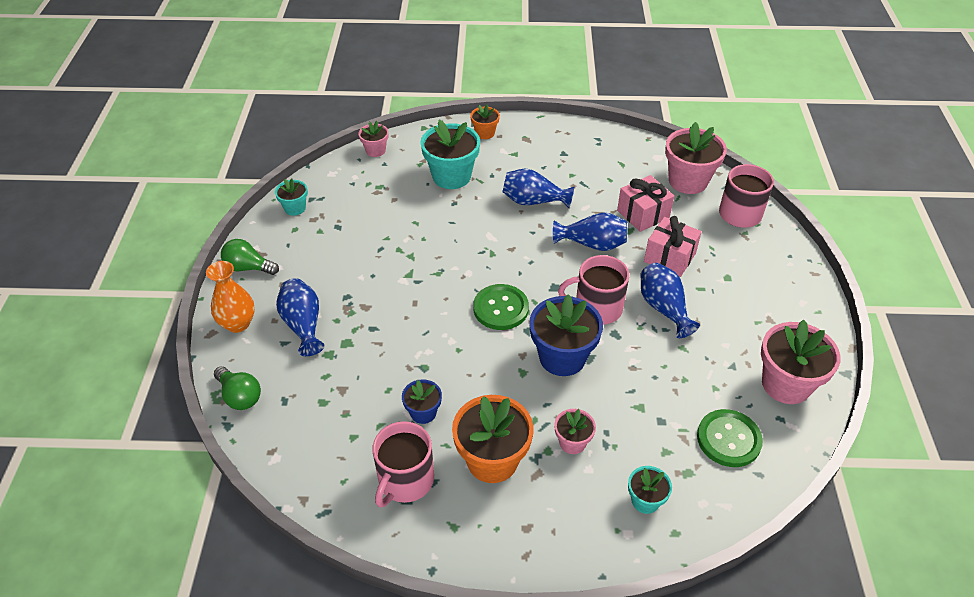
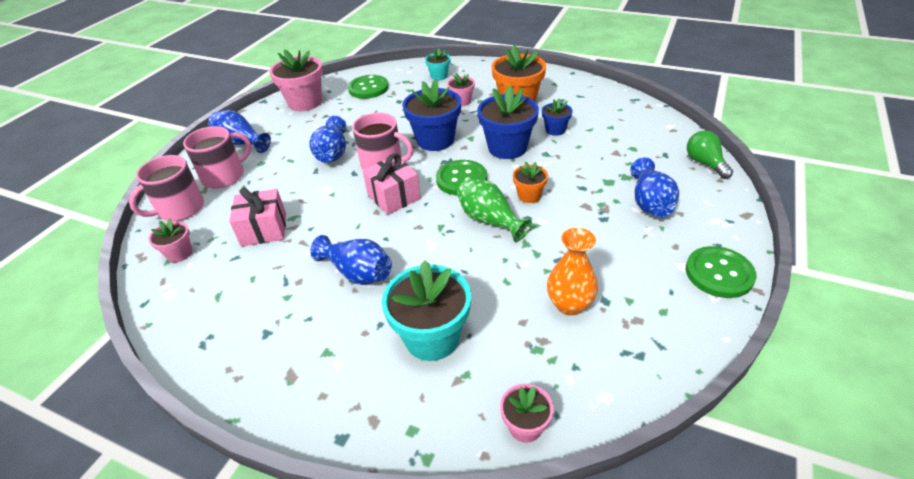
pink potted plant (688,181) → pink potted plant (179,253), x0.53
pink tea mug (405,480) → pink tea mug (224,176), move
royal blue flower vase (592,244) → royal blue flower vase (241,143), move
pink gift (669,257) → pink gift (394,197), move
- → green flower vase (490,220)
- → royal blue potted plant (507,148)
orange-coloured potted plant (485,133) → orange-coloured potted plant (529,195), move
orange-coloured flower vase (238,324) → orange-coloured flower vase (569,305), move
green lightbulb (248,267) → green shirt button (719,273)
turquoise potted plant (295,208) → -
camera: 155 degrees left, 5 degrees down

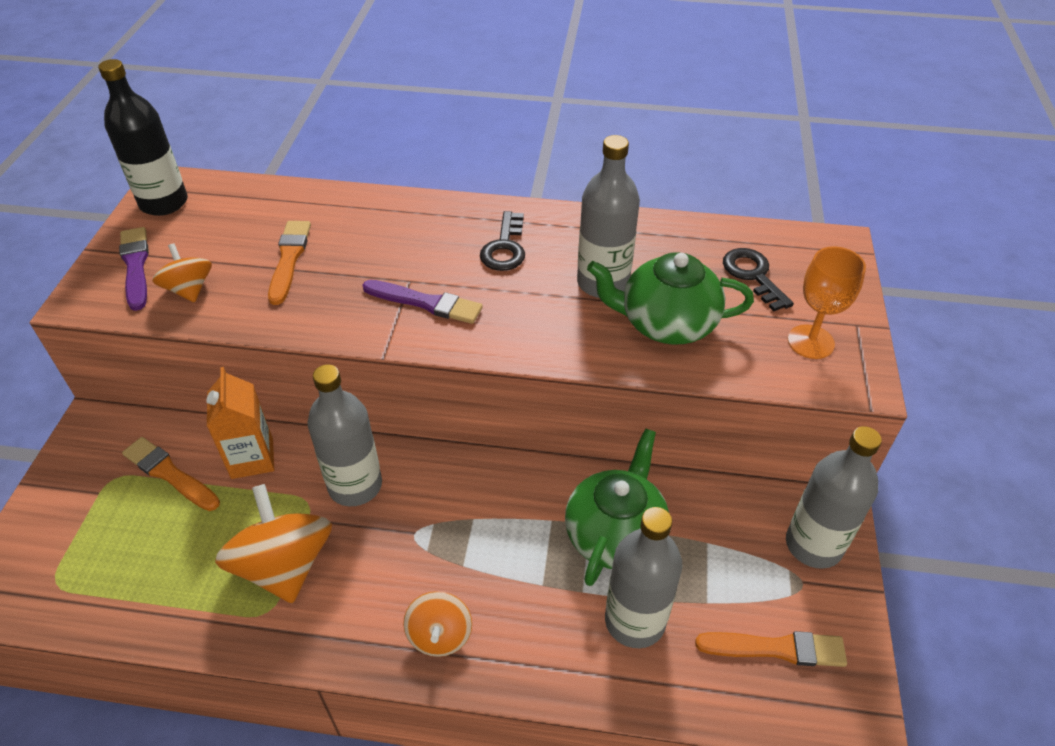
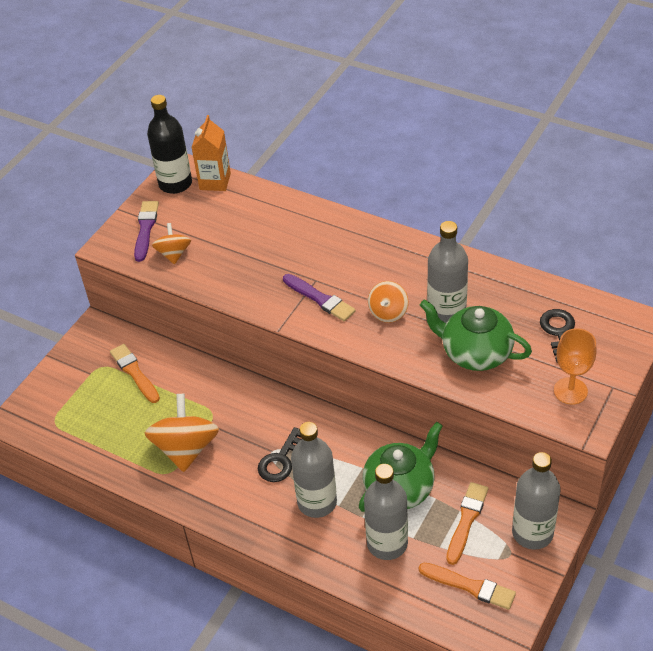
orange-coloured milk carton (252,458) → orange-coloured milk carton (215,181), move
jet-black door key (505,247) → jet-black door key (281,460), move
ash-grey drink bottle (355,485) → ash-grey drink bottle (317,502), move
orange-coloured toy top (439,635) → orange-coloured toy top (388,312), move
orange-coloured brush (289,259) → orange-coloured brush (466,520), move
camera: 25 degrees right, 0 degrees up

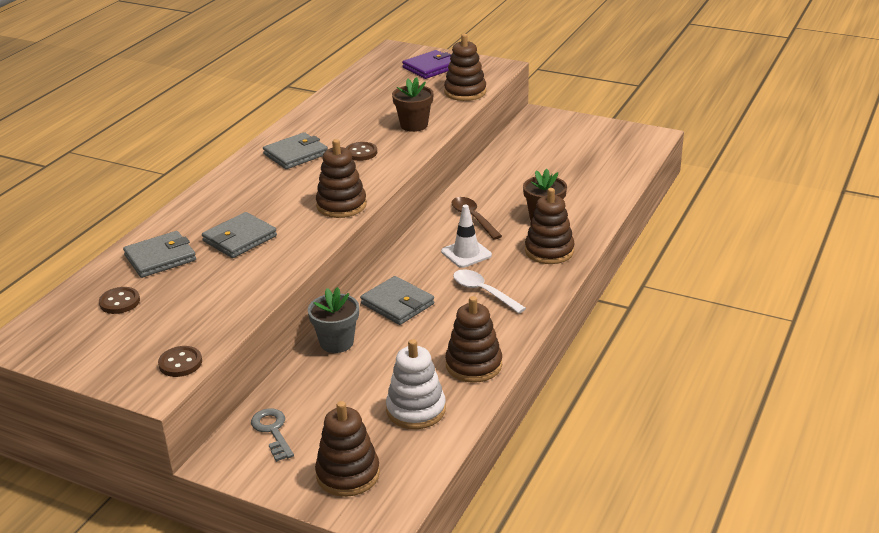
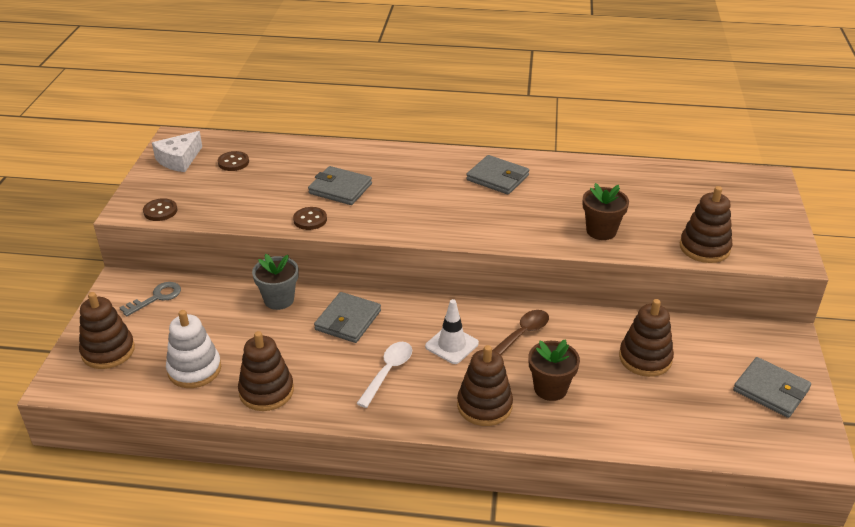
- → snow-white cheese wedge (179,159)
brown shirt button (361,153) → brown shirt button (310,220), move
brown ring stacker (341,205) → brown ring stacker (645,358), move
ash-grey card wallet (160,258) → ash-grey card wallet (771,390), move
royal purple card wallet (430,67) → -
camera: 70 degrees right, 5 degrees up

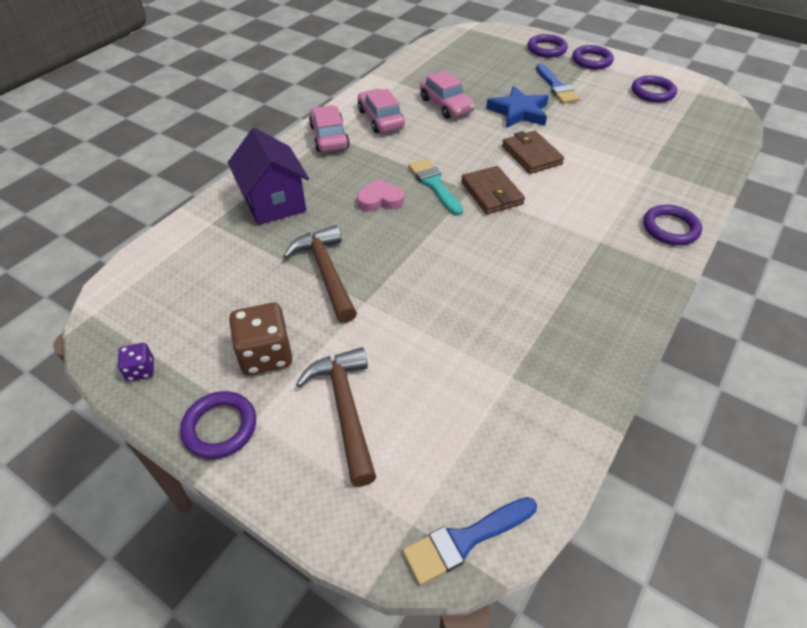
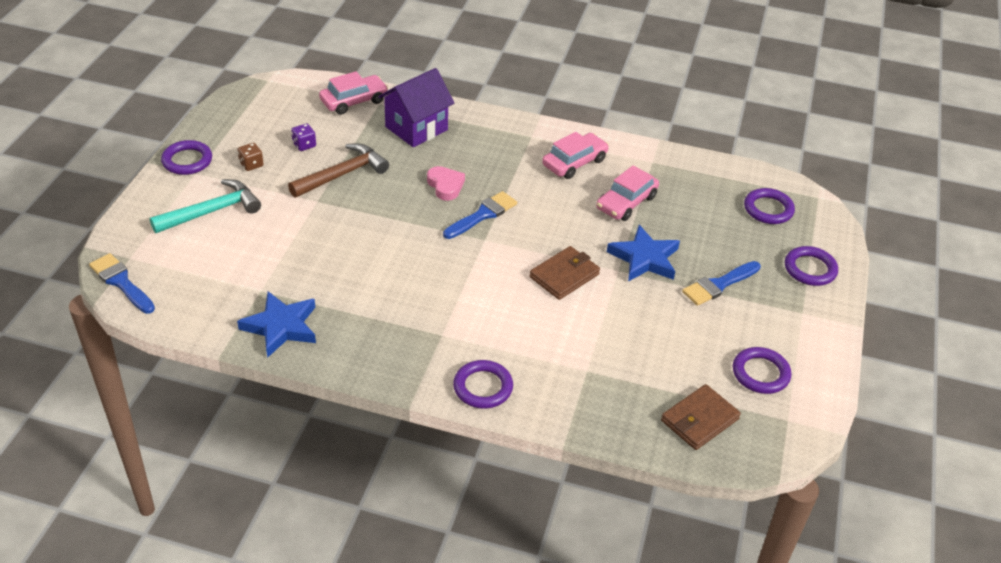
brown claw hammer (345,409) → turquoise claw hammer (212,211)
brown game die (265,355) → brown game die (251,164), x0.53
- → royal blue star shape (281,327)
royal purple game die (141,370) → royal purple game die (304,145), move
pink car (329,137) → pink car (354,101), move
turquoise brush (434,184) → royal blue brush (483,215)
brown card wallet (491,193) → brown card wallet (699,420), move
royal purple hoop (591,60) → royal purple hoop (768,209), move
camera: 70 degrees right, 5 degrees down

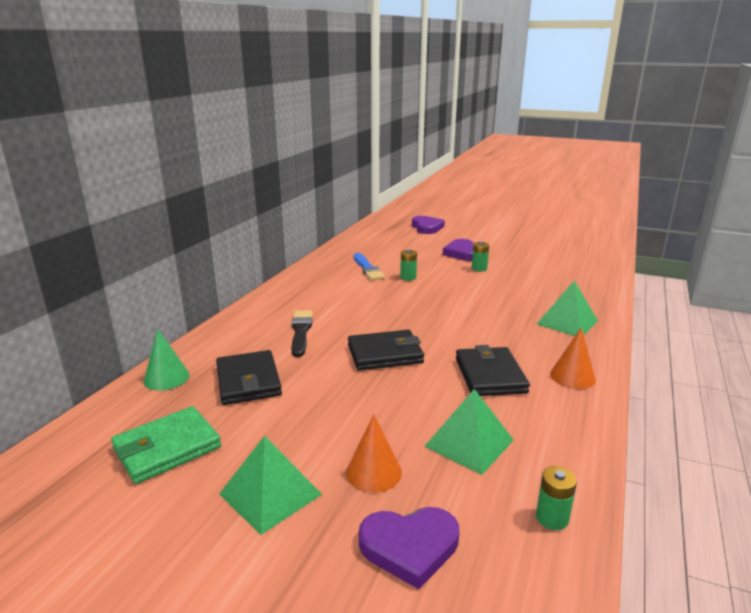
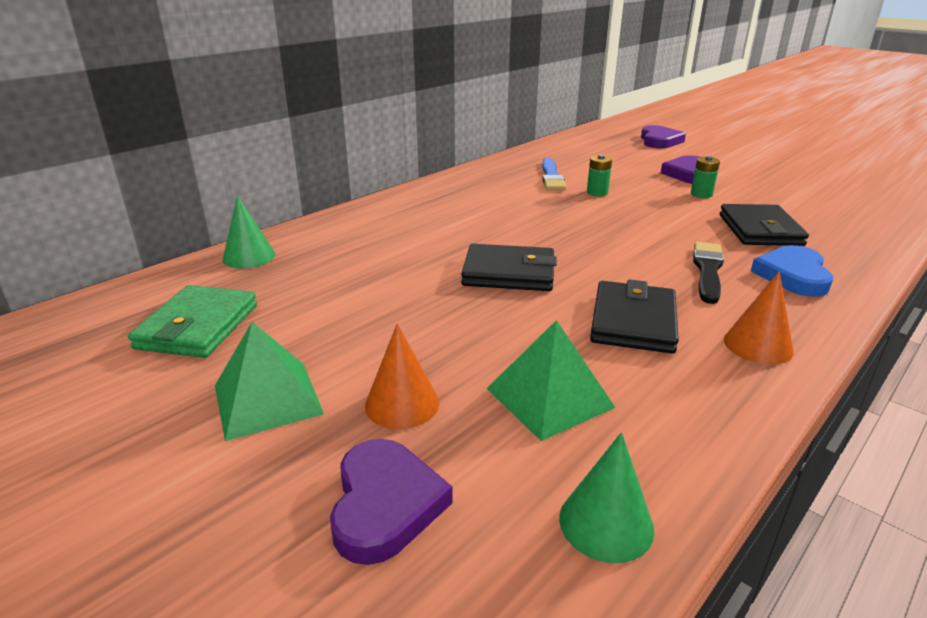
green card wallet (167,448) → green card wallet (198,326), 60 degrees counterclockwise
royal purple heart (409,547) → royal purple heart (385,504), 105 degrees counterclockwise
green AA battery (552,518) → green cone shape (606,523)
jet-black brush (301,331) → jet-black brush (708,270), move
jet-black card wallet (248,381) → jet-black card wallet (760,230), move
green solid pyramid (567,322) → royal blue heart (793,275)
camera: 20 degrees right, 5 degrees up

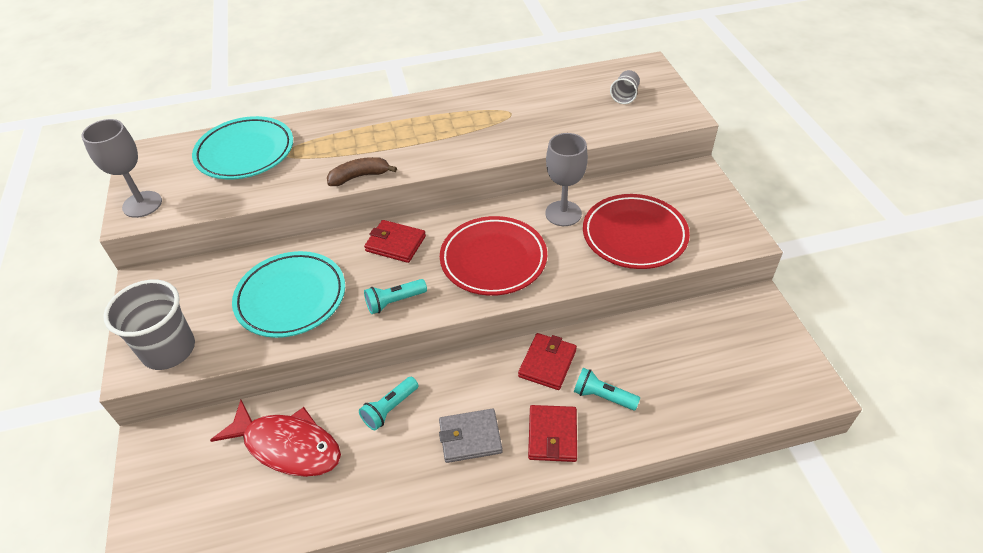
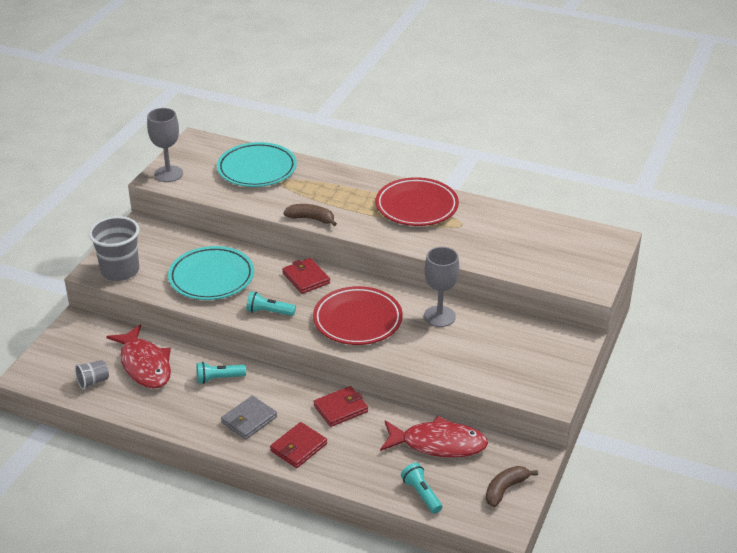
ash-grey tumbler (625,96) → ash-grey tumbler (93,382), move
ash-grey card wallet (470,437) → ash-grey card wallet (249,420), 75 degrees counterclockwise
crimson plate (634,235) → crimson plate (416,206), move
- → crimson toy fish (438,444)
turquoise flashlight (602,396) → turquoise flashlight (421,494), move
- → brown banana (505,489)
camera: 35 degrees right, 10 degrees down

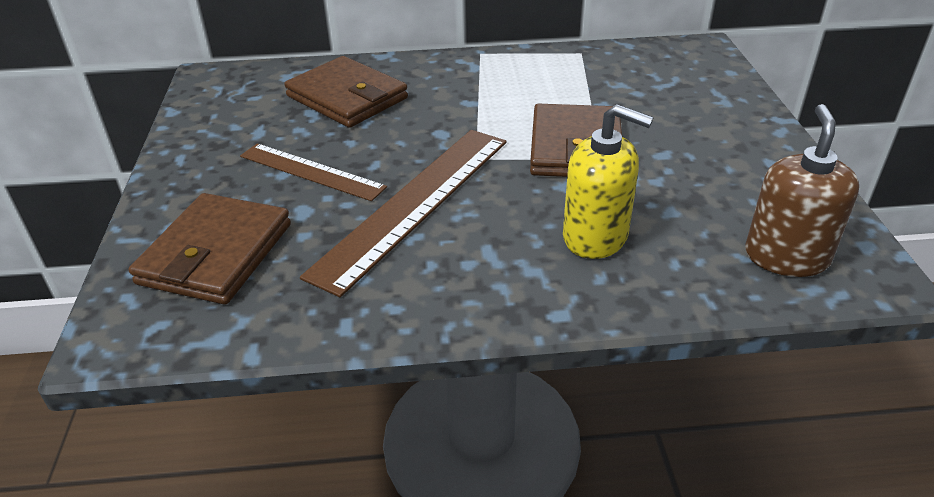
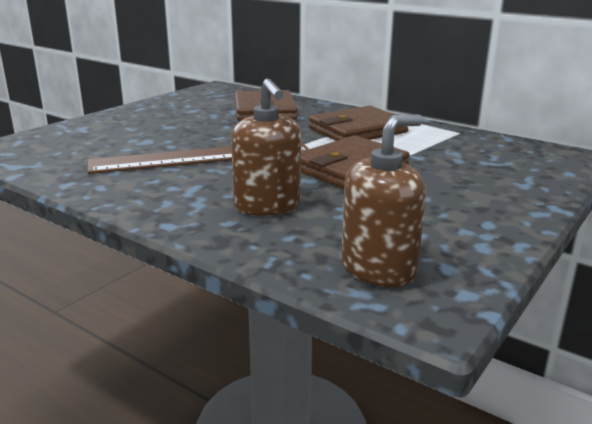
bright yellow pump bottle (595,236) → brown pump bottle (267,206)
brown card wallet (216,253) → brown card wallet (357,130), move
brown straightedge (311,171) → -
camera: 40 degrees right, 15 degrees down

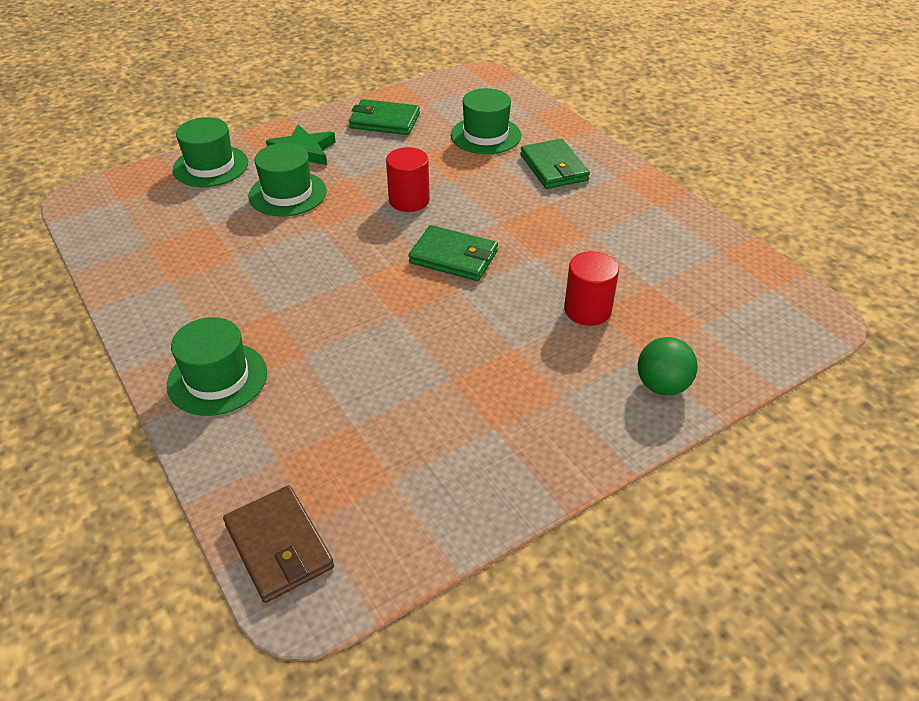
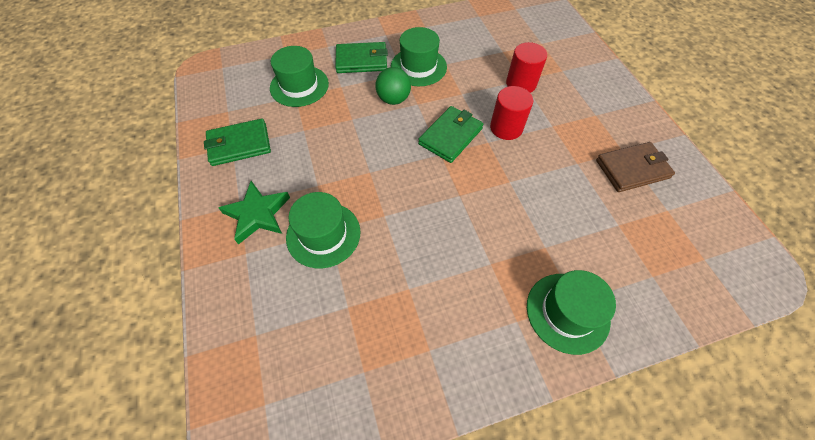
green card wallet (384,121) → green card wallet (239,145), 45 degrees clockwise
green ball (662,385) → green ball (393,99), move
green top hat (210,166) → green top hat (418,67), move
crimson cylinder shape (409,200) → crimson cylinder shape (506,128), move
brown card wallet (279,546) → brown card wallet (632,169), move
camera: 75 degrees left, 15 degrees up

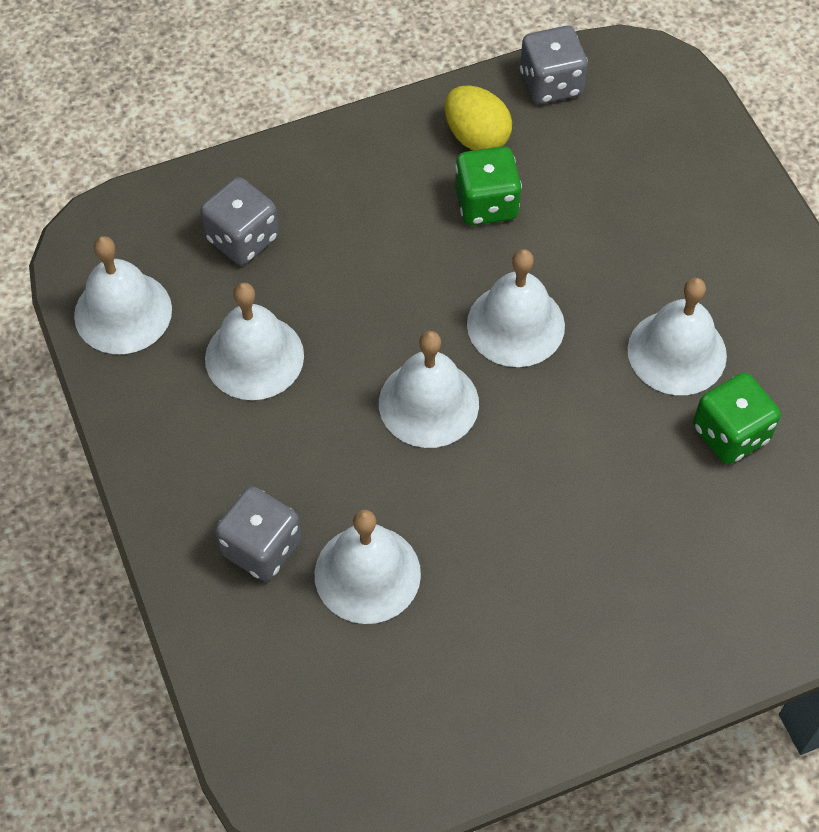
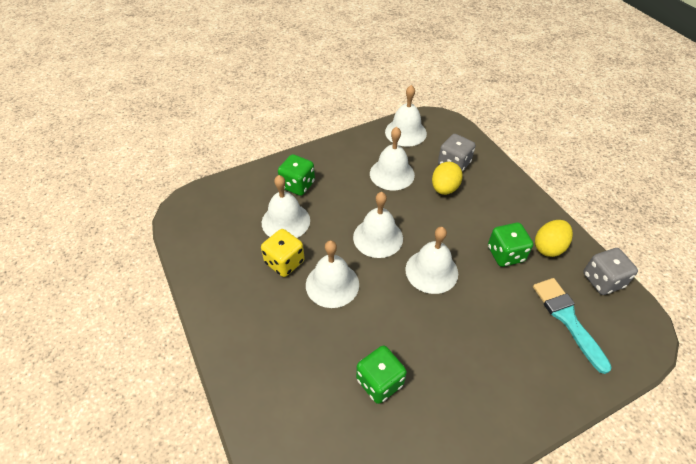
- → bright yellow game die (284,262)
ash-grey game die (261,547) → green game die (297,185)
snow-white hand bell (677,352) → snow-white hand bell (332,284), move
- → bright yellow toy egg (444,188)
- → turquoise brush (567,319)
camera: 85 degrees right, 10 degrees down

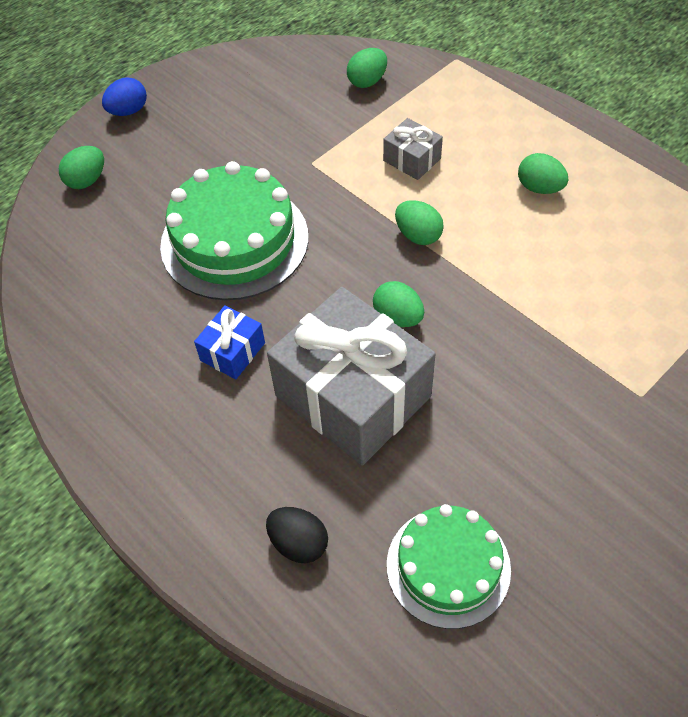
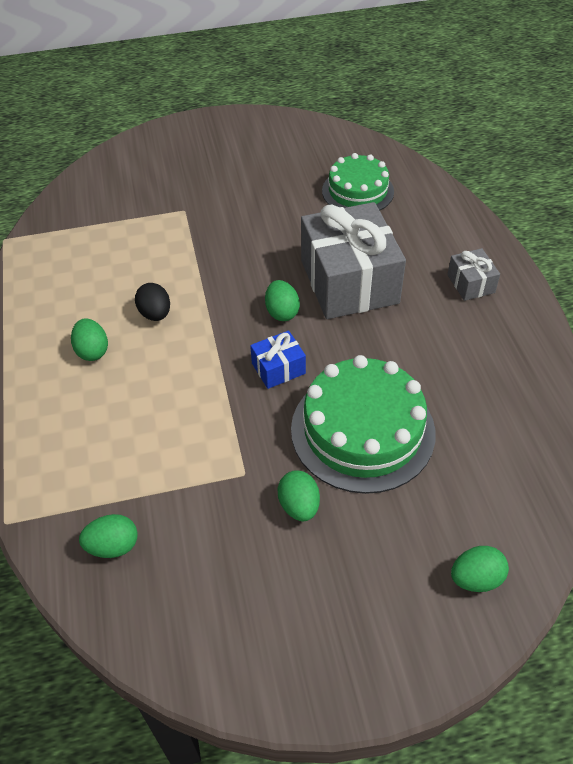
jet-black toy egg (299,543) → jet-black toy egg (155,314), move
royal blue gift (232,351) → royal blue gift (278,368), move
green toy egg (418,235) → green toy egg (299,506), move
ash-grey gift (412,160) → ash-grey gift (471,283), move
royal blue toy egg (128,111) → -
camera: 150 degrees left, 5 degrees down

